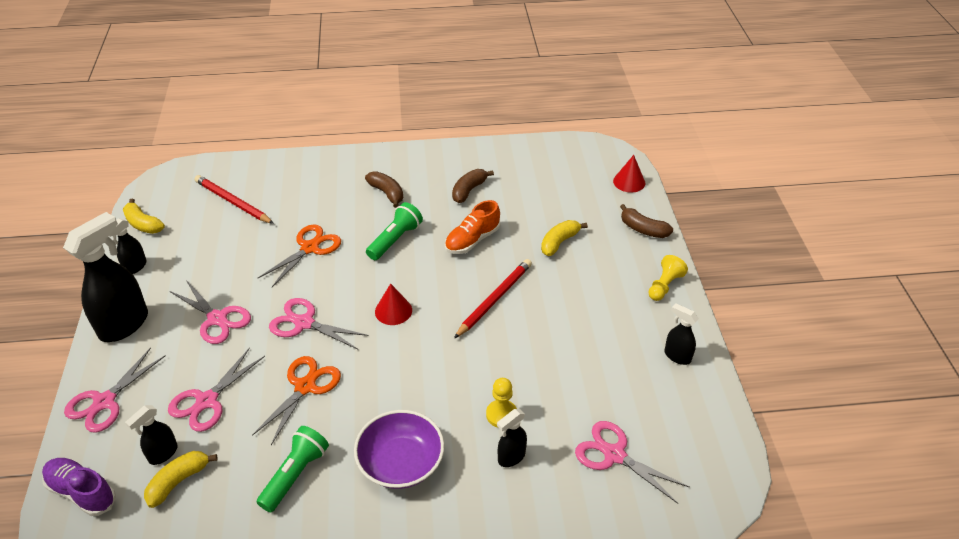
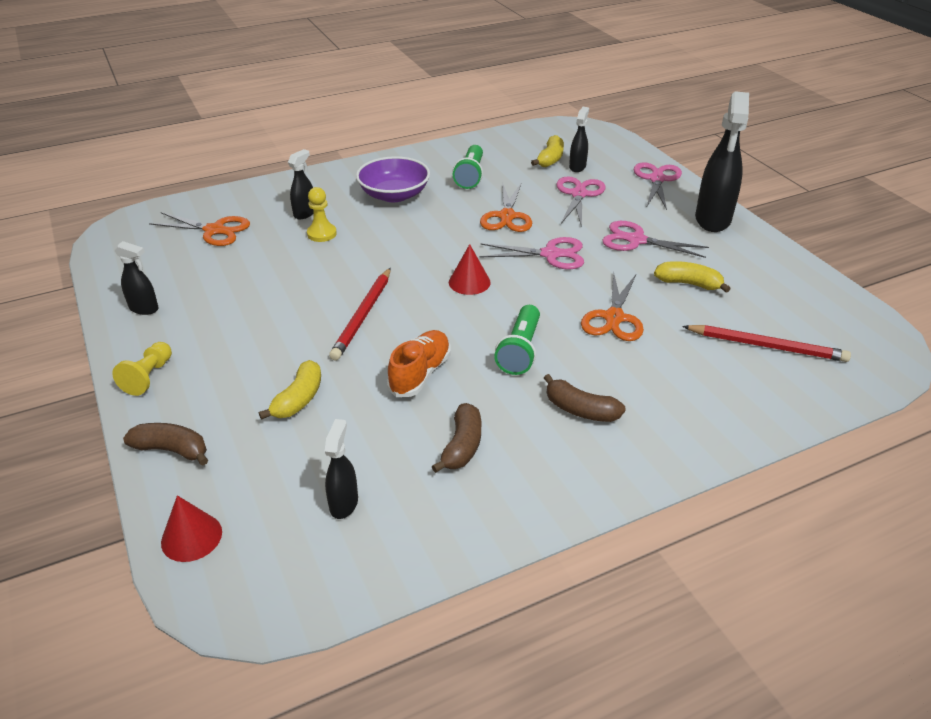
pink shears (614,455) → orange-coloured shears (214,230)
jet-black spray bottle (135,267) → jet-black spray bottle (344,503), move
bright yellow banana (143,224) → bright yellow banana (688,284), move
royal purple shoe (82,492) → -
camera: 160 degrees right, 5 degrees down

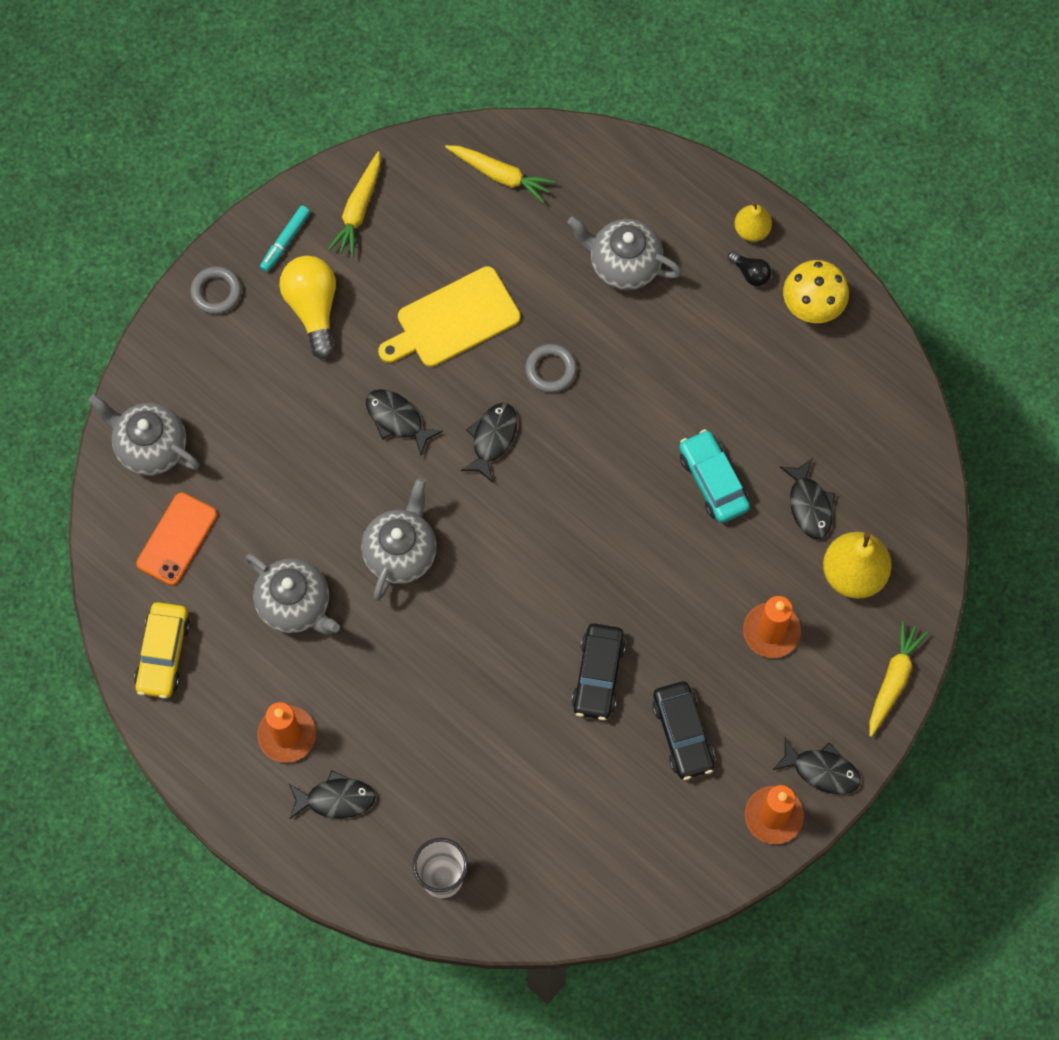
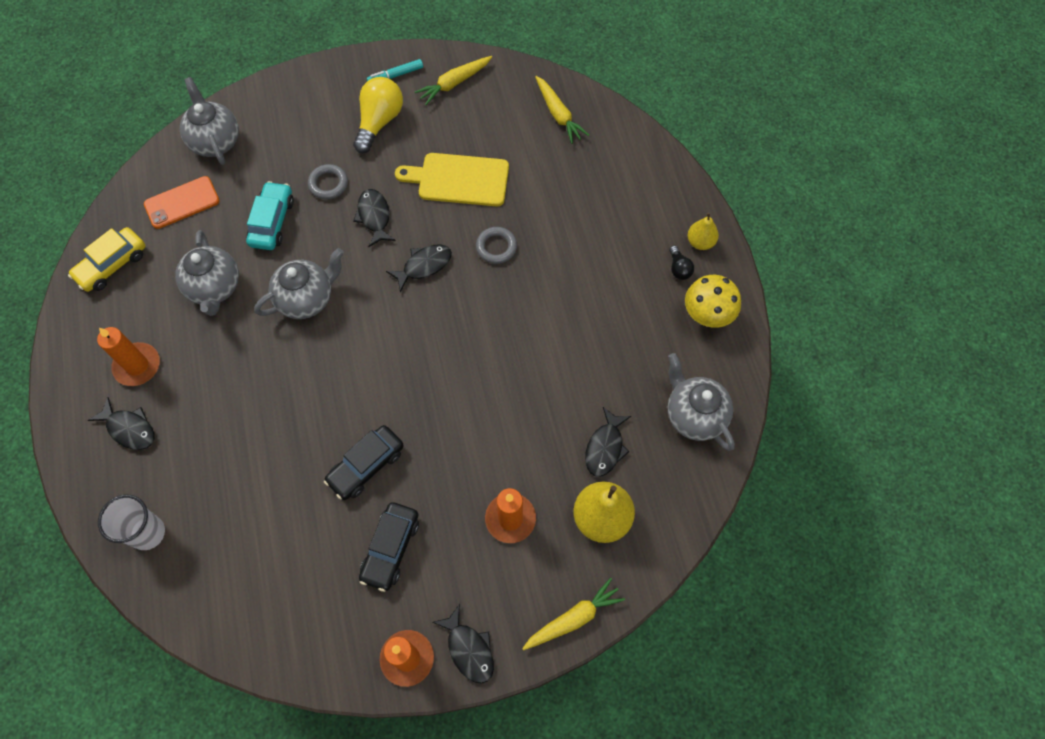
turquoise car (713,481) → turquoise car (272,222), move
ash-grey hoop (216,292) → ash-grey hoop (328,184), move
ash-grey tea pot (623,264) → ash-grey tea pot (694,415), move
camera: 35 degrees right, 5 degrees down

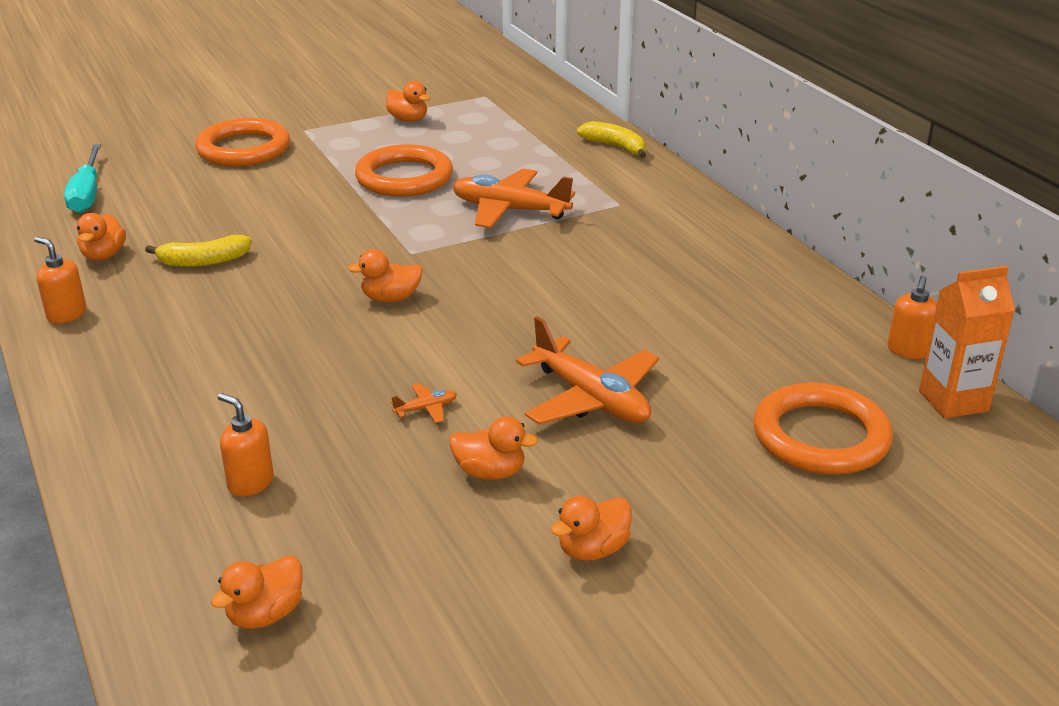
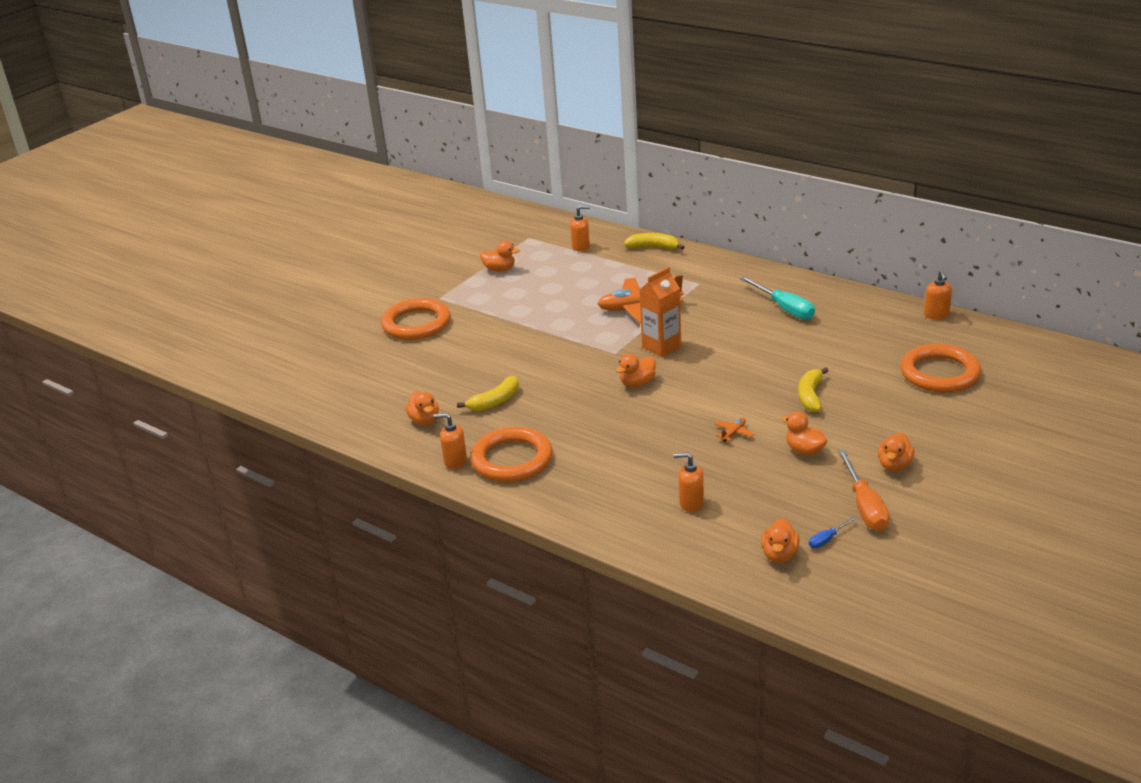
orange-coloured hoop (404,177) → orange-coloured hoop (512,459), move
- → orange-coloured pump bottle (581,247)
orange-coloured milk carton (953,401) → orange-coloured milk carton (661,347), move
turquoise hand screwdriver (87,194) → turquoise hand screwdriver (784,308), move
orange-coloured toy duck (490,472) → orange-coloured toy duck (804,450), 120 degrees counterclockwise
orange-coloured toy plane (590,398) → bright yellow banana (810,396)
- → royal blue hand screwdriver (827,539)
- → orange-coloured hand screwdriver (864,506)
camera: 25 degrees left, 0 degrees up

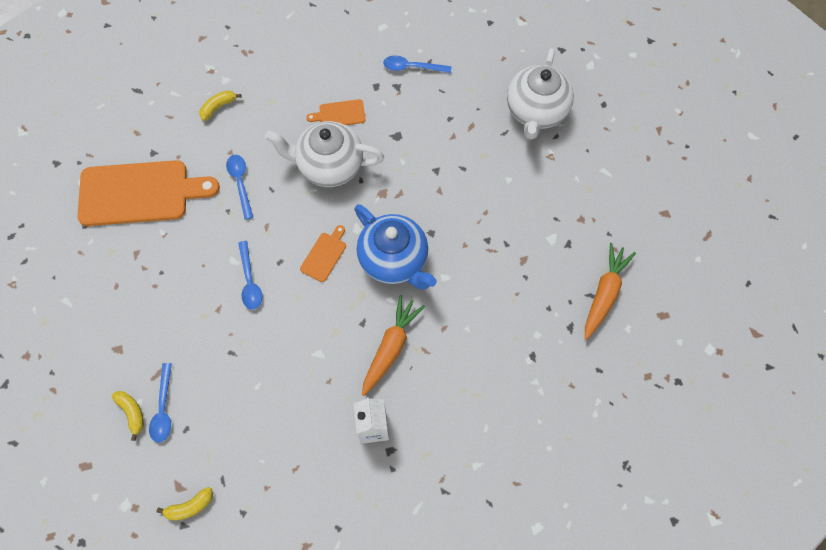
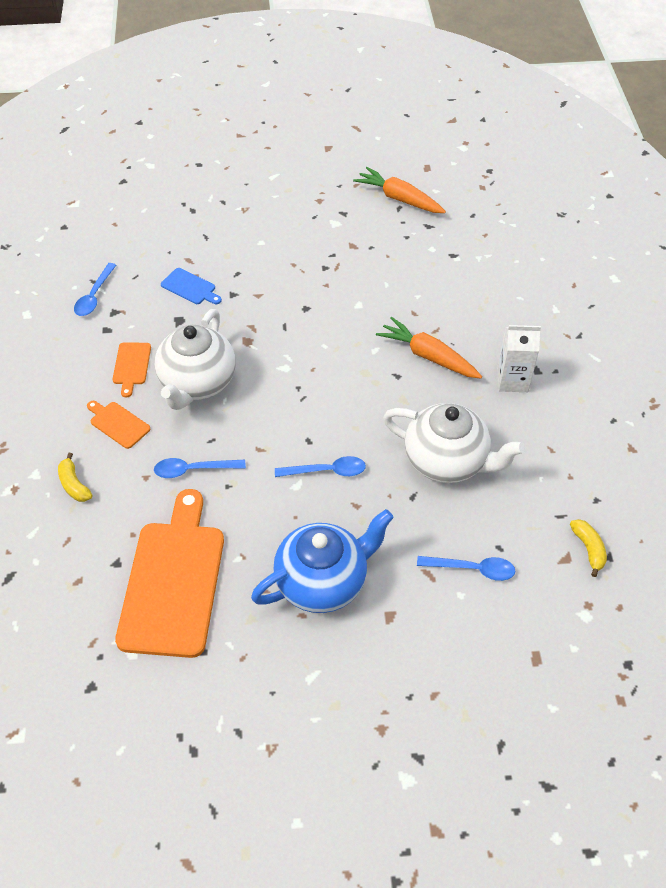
orange-coloured bread board (324,255) → orange-coloured bread board (118,424), move
- → royal blue bread board (190,287)
royal blue tea pot (394,260) → royal blue tea pot (323,582), move
snow-white tea pot (536,111) → snow-white tea pot (447,461), move
bright yellow banana (132,413) → -
camera: 80 degrees left, 15 degrees down

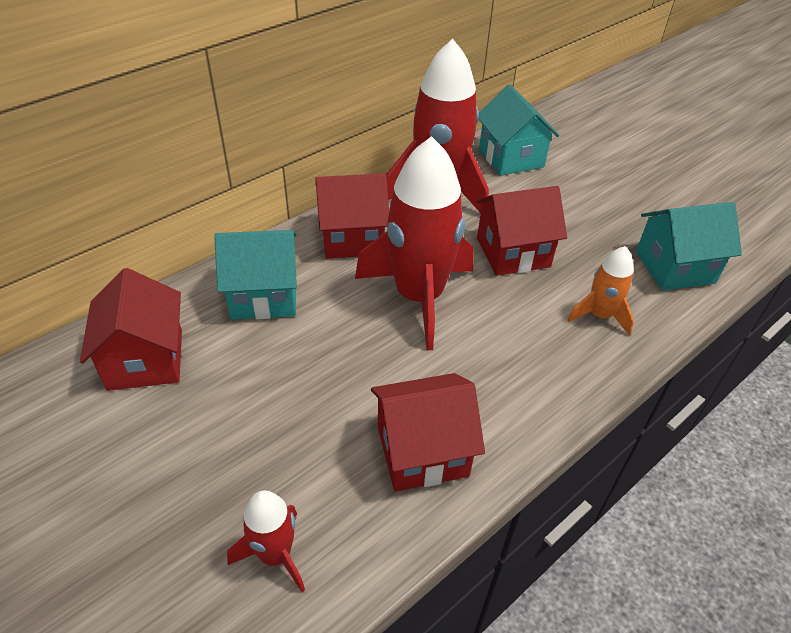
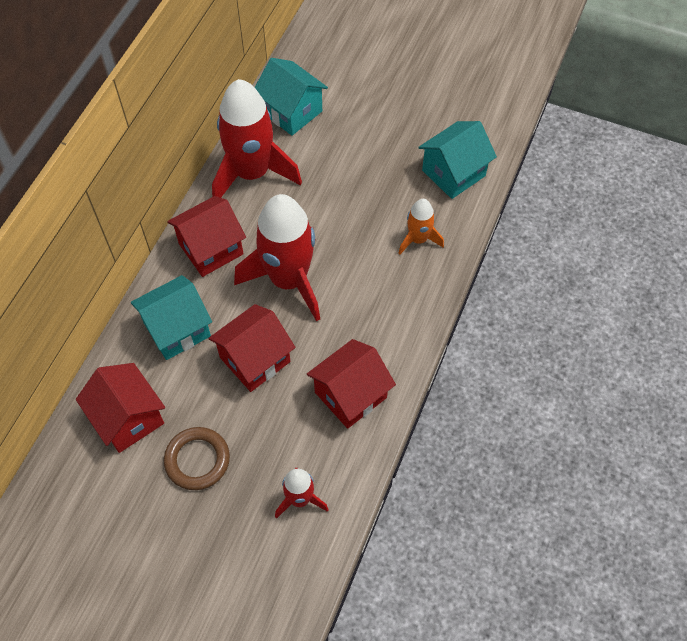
- → brown hoop (197,460)
crimson toy house (513,252) → crimson toy house (255,359), move
camera: 25 degrees left, 15 degrees up

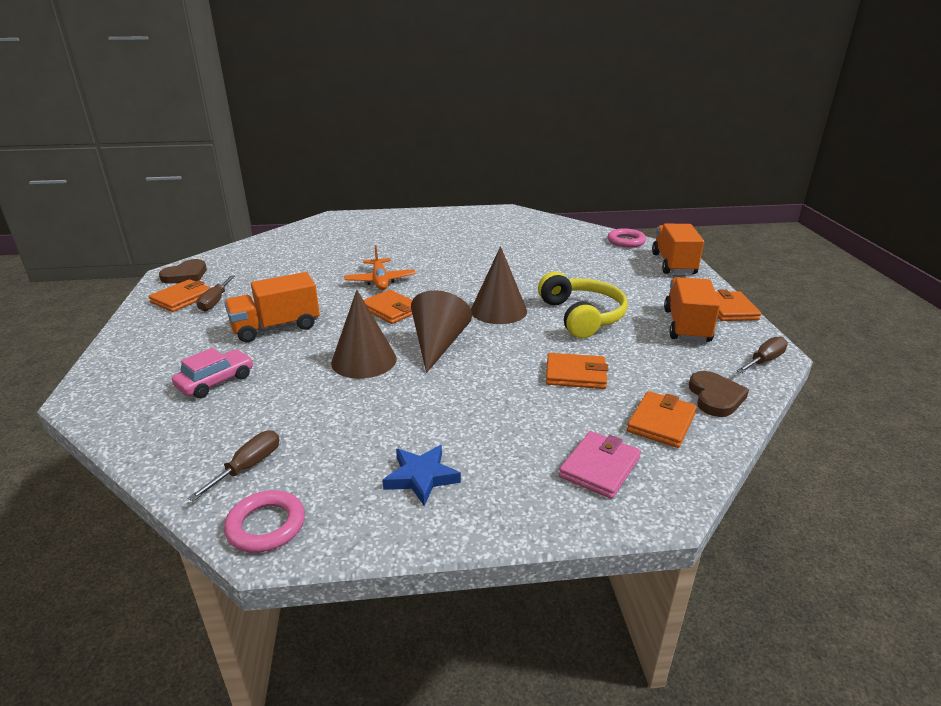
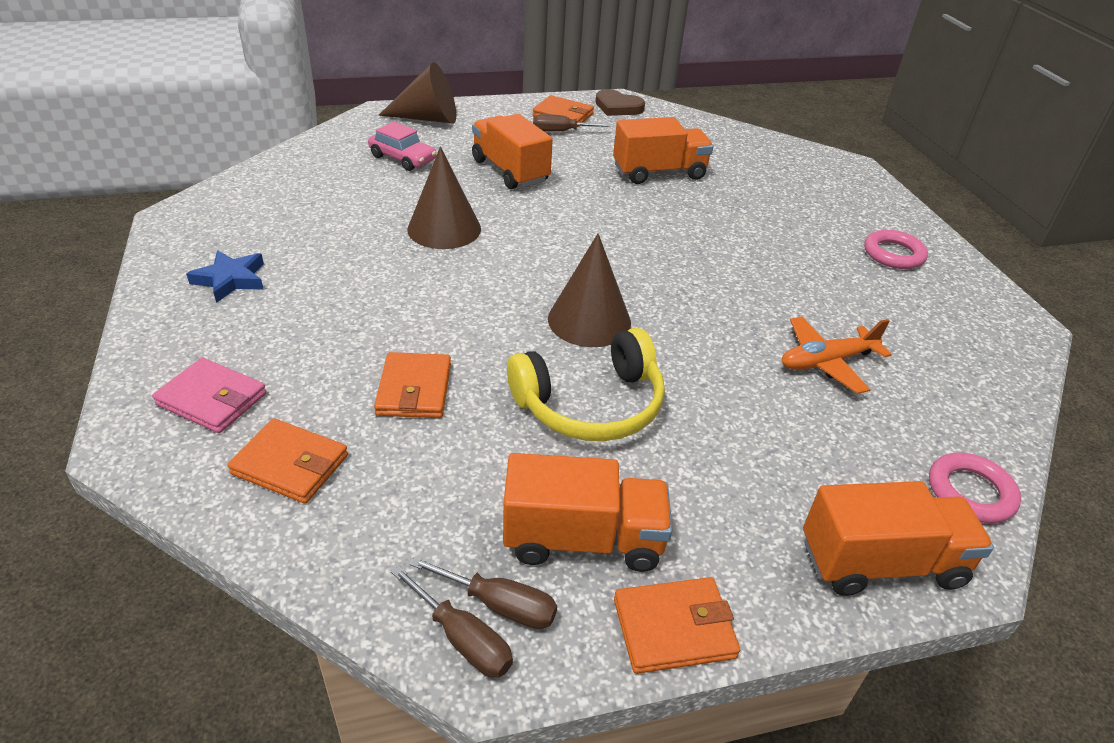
brown cone shape (438,345) → brown cone shape (427,118), move
brown hand screwdriver (248,466) → brown hand screwdriver (500,605), move
- → orange-coloured toy truck (659,173)
orange-coloured toy plane (380,281) → orange-coloured toy plane (826,362), move
pink hoop (266,525) → pink hoop (893,254), move
orange-coloured card wallet (391,310) → -
brown heart (715,397) → -
camera: 80 degrees right, 10 degrees up

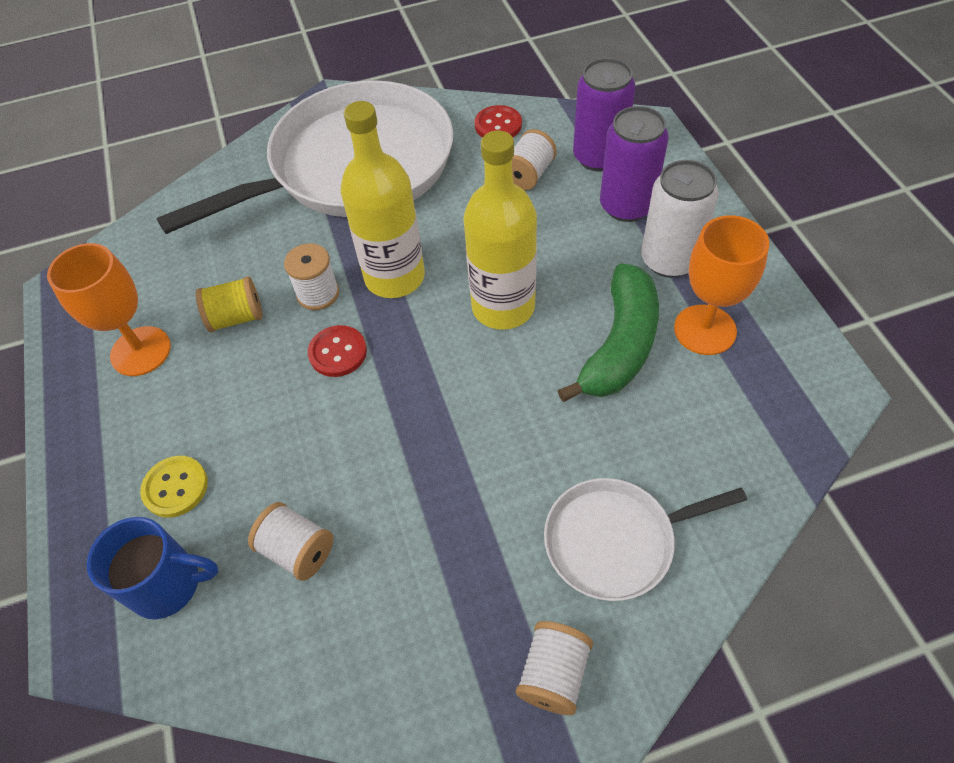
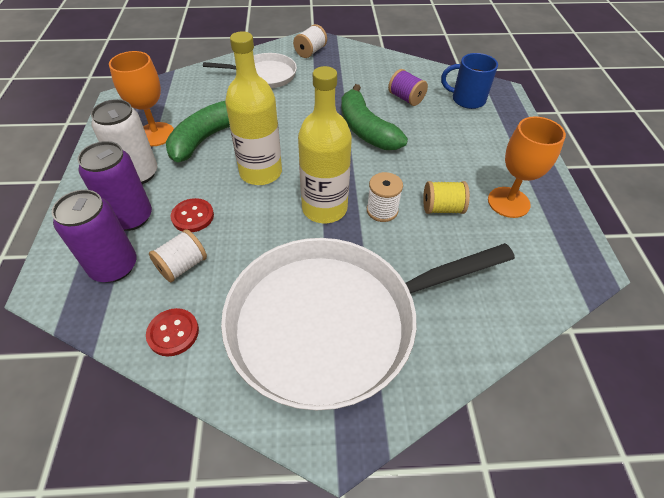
crimson shirt button (338,352) → crimson shirt button (193,216), move
- → green banana (366,130)
snow-white spool (297,550) → royal purple spool (406,98)
bright yellow shirt button (175,487) → -
camera: 170 degrees left, 5 degrees down

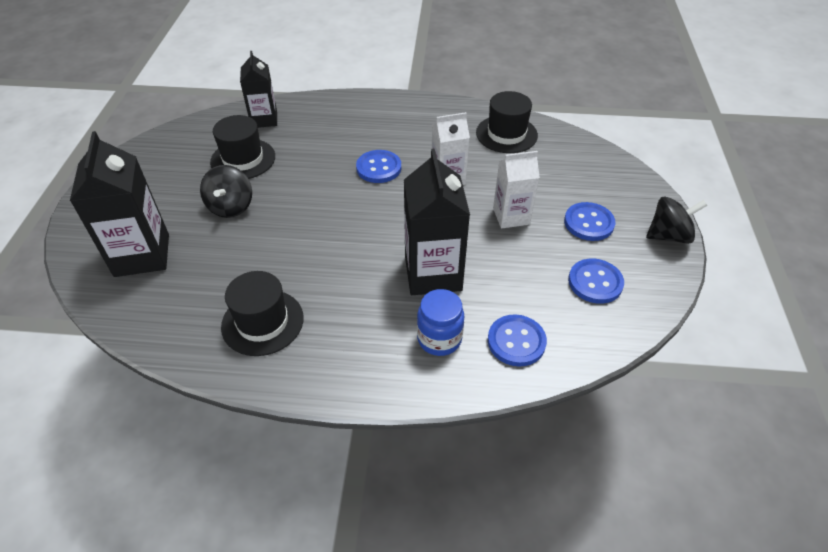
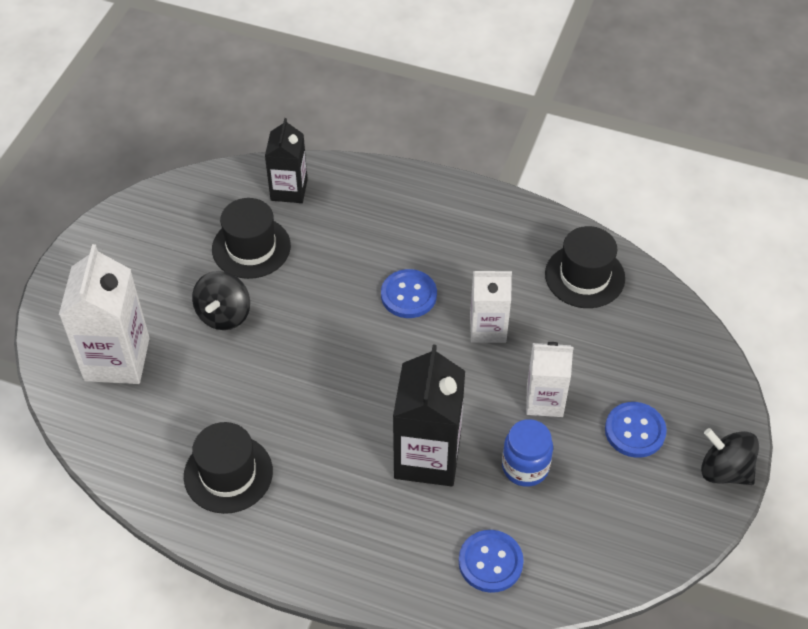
jet-black milk carton (142,255) → snow-white milk carton (117,359)
royal blue preserve jar (439,339) → royal blue preserve jar (525,467), move
jet-black toy top (668,235) → jet-black toy top (725,470), 150 degrees counterclockwise
royal blue shirt button (595,282) → -
camera: 15 degrees right, 5 degrees up

